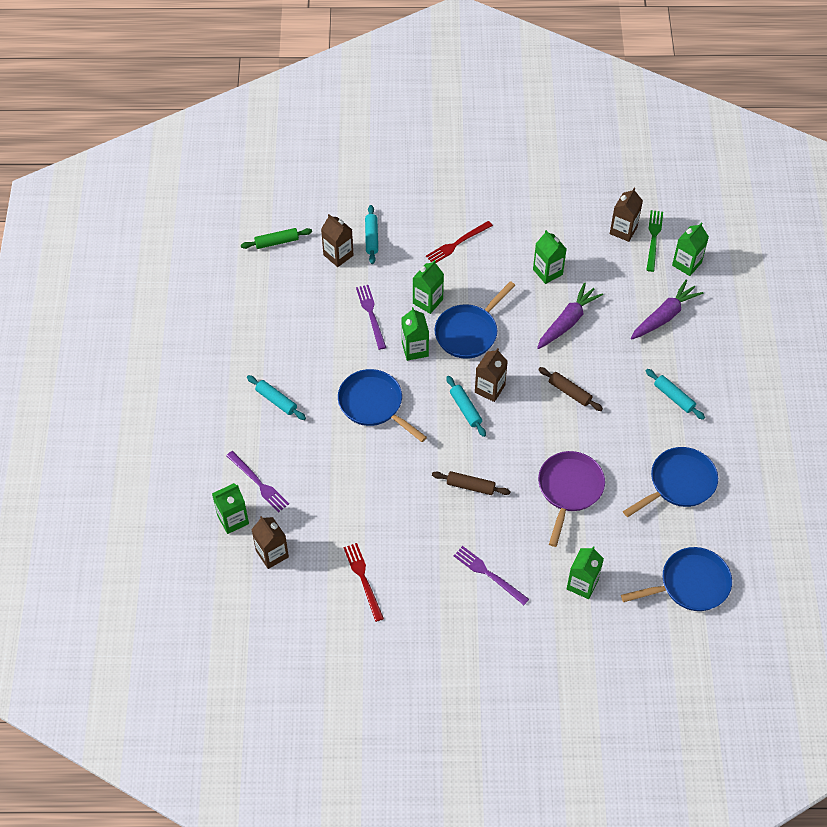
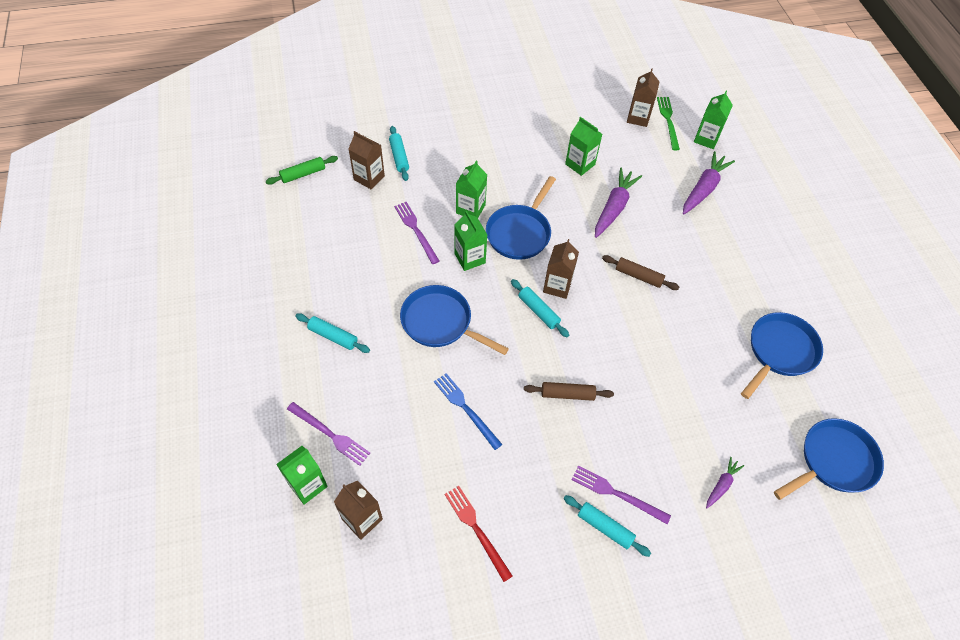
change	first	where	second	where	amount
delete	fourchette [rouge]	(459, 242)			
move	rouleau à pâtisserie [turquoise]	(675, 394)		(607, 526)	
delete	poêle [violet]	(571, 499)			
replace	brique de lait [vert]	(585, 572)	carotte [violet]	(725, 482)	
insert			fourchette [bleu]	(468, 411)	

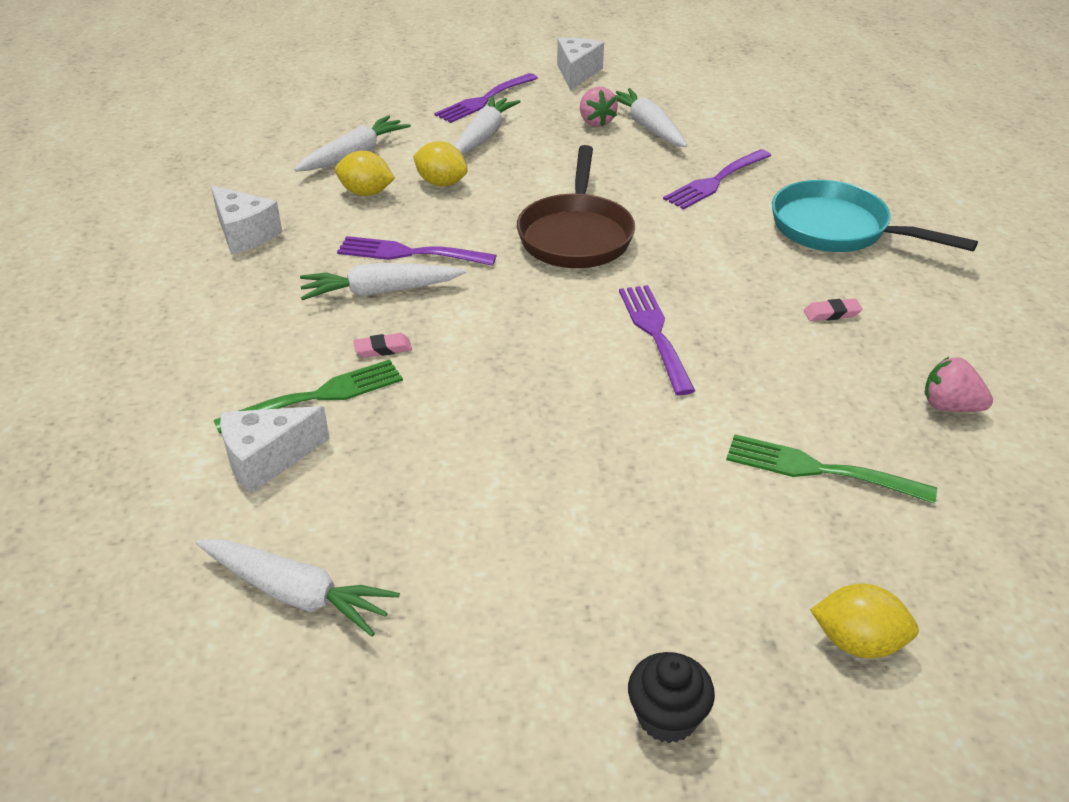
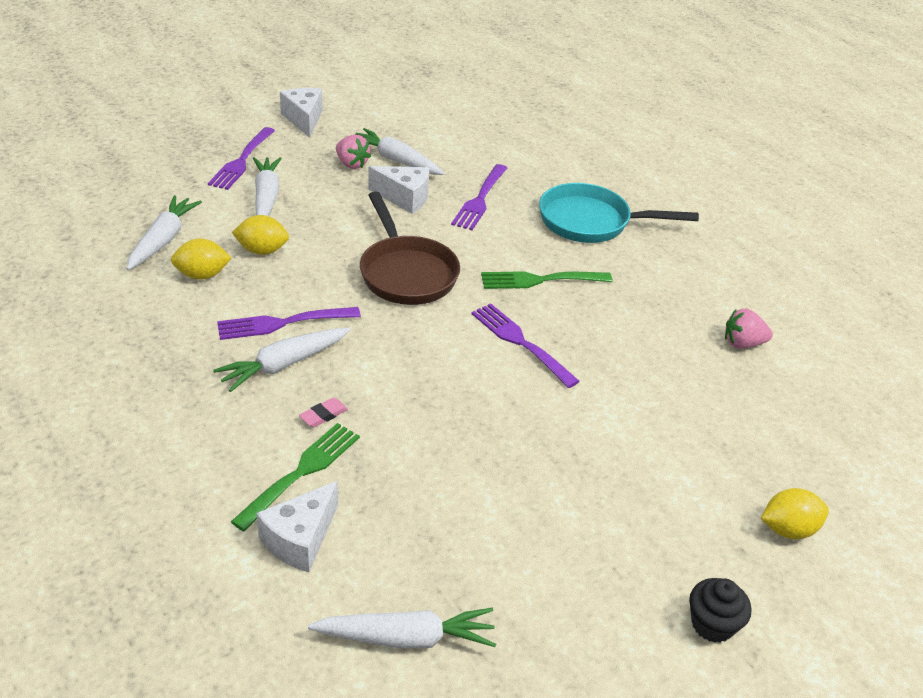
change	first	where	second	where	amount
move	fromage [blanc]	(246, 220)		(398, 190)	
delete	gomme [rose]	(833, 310)			
move	fourchette [vert]	(831, 469)		(547, 280)	

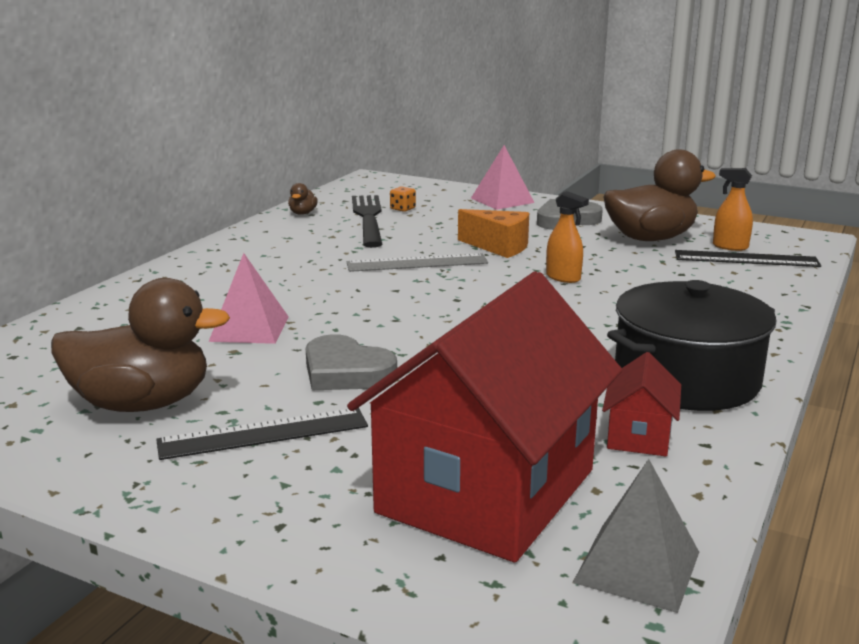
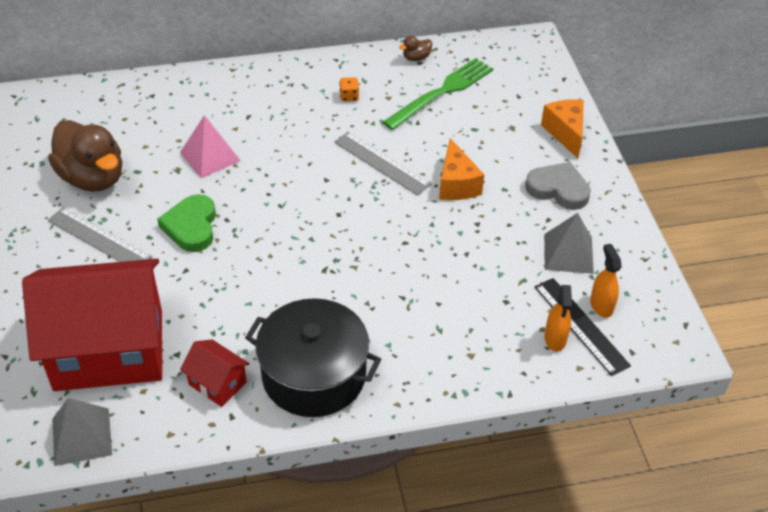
change	first	where	second	where	amount
replace	pyramide [rose]	(503, 177)	fromage [orange]	(562, 128)	
replace	canard [marron]	(659, 195)	pyramide [gris]	(569, 243)	
move	dé [orange]	(403, 199)		(349, 89)	
move	vaporisateur [orange]	(567, 237)		(558, 318)	
recolor	fourchette [noir]	(367, 221)	fourchette [vert]	(438, 94)	
recolor	cœur [gris]	(351, 362)	cœur [vert]	(186, 223)	
rotate	maison [rouge]	(641, 404)		(215, 373)	60 degrees clockwise
recolor	règle [noir]	(262, 434)	règle [gris]	(100, 234)	

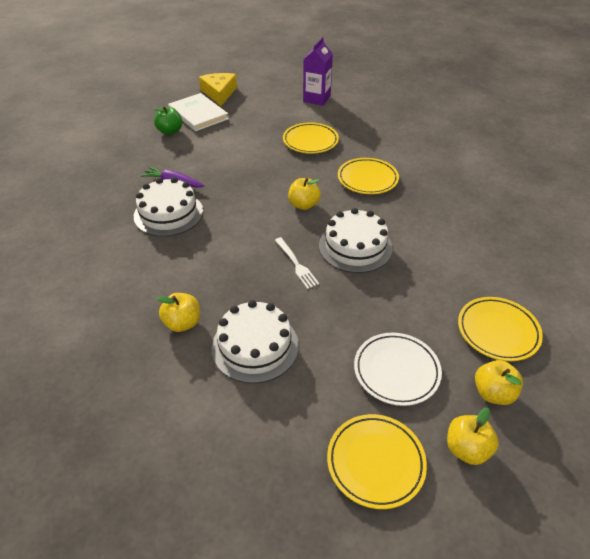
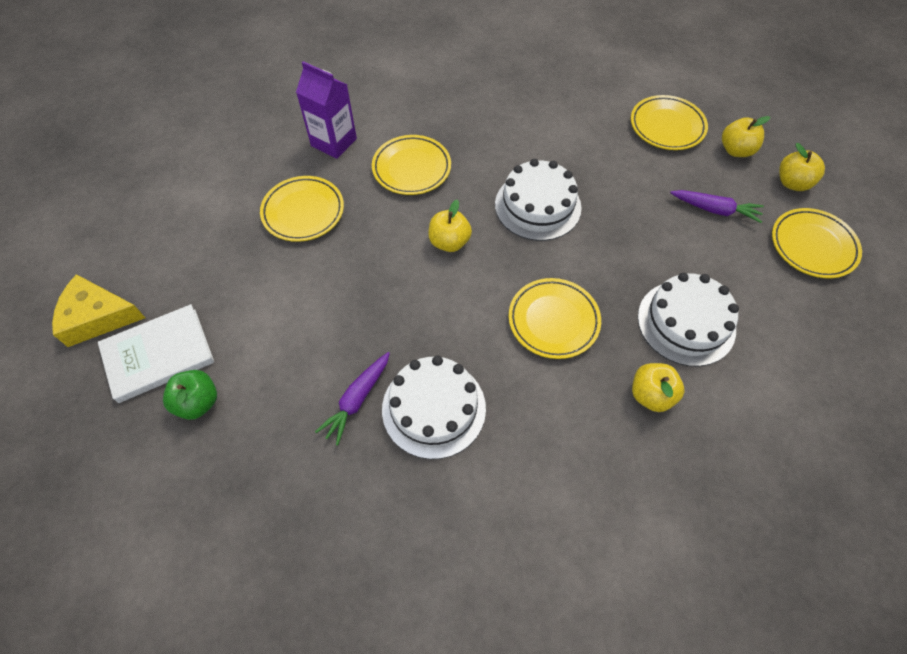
change	first	where	second	where	amount
move	brique de lait [violet]	(318, 71)		(326, 110)	
delete	fourchette [blanc]	(297, 263)			
replace	assiette [blanc]	(398, 369)	carotte [violet]	(717, 206)	
insert			assiette [jaune]	(555, 318)	

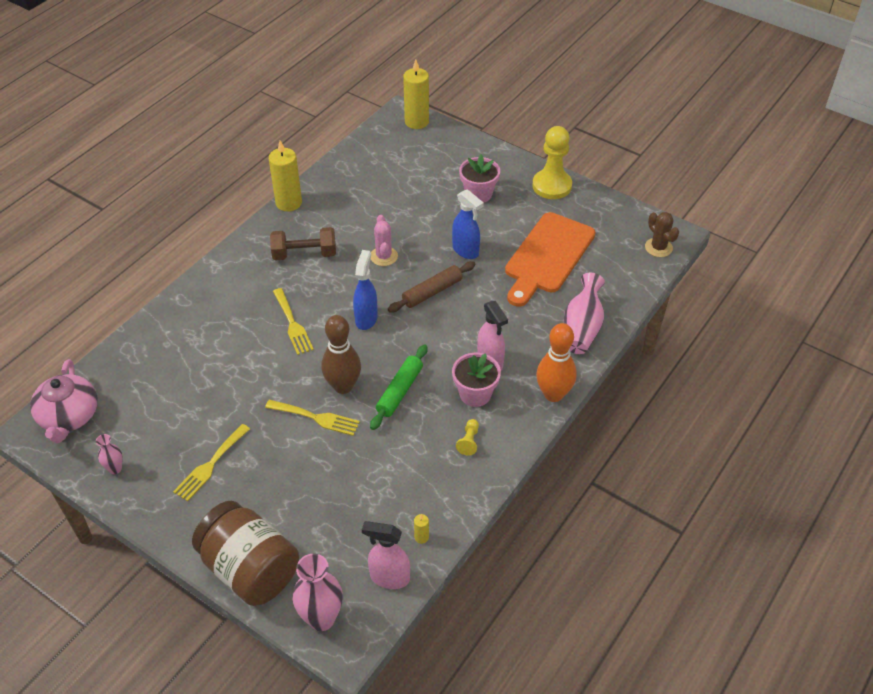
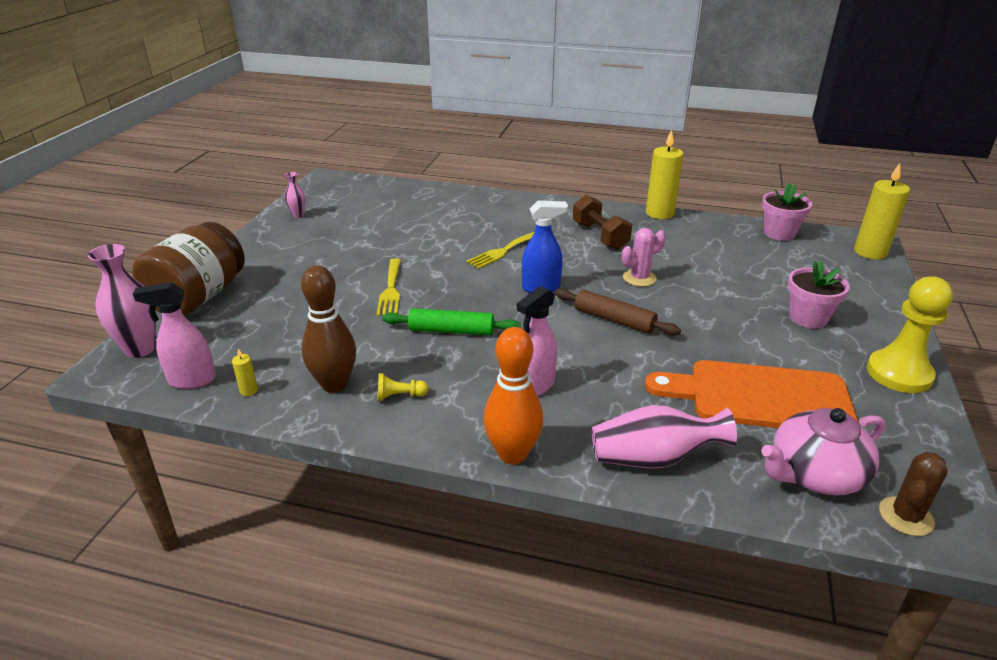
change	first	where	second	where	amount
delete	vaporisateur [bleu]	(468, 224)			
move	quille [marron]	(341, 354)		(328, 329)	
move	pot de fleurs [rose]	(476, 380)		(787, 212)	
move	théière [rose]	(64, 401)		(823, 451)	
delete	fourchette [jaune]	(211, 462)			
rotate	vaporisateur [rose]	(386, 555)		(174, 335)	90 degrees counterclockwise

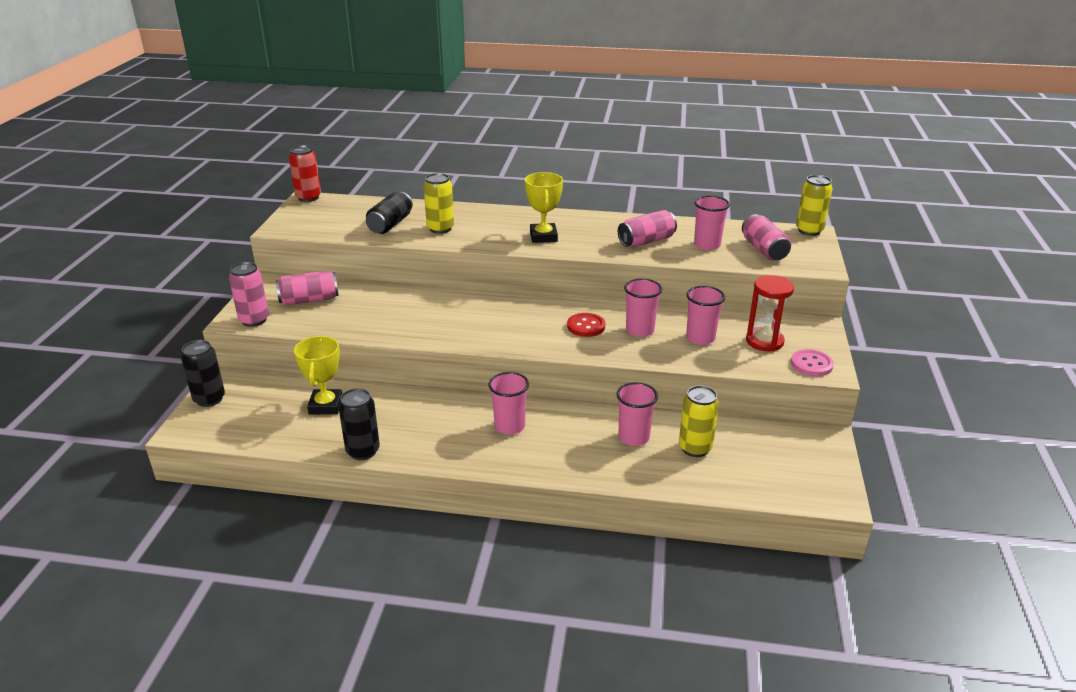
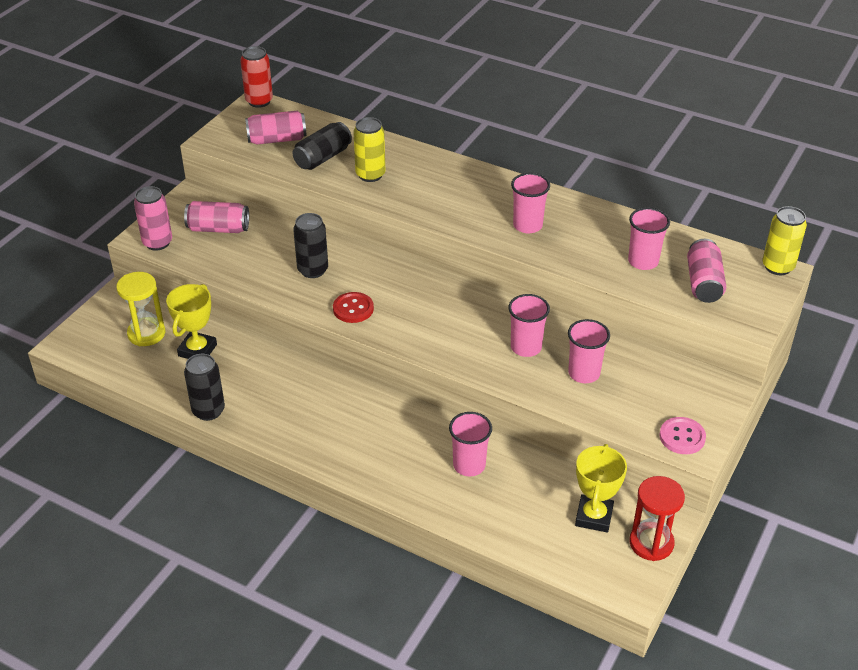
change	first	where	second	where	amount
move	trophée [jaune]	(544, 207)		(601, 488)	
move	canette [rose]	(647, 228)		(275, 127)	
move	sablier [rouge]	(770, 313)		(657, 518)	
move	bouton [rouge]	(586, 325)		(353, 307)	
move	canette [noir]	(203, 373)		(310, 245)	
move	gobelet [rose]	(509, 403)		(530, 203)	
delete	canette [jaune]	(699, 421)			
insert			sablier [jaune]	(140, 309)	

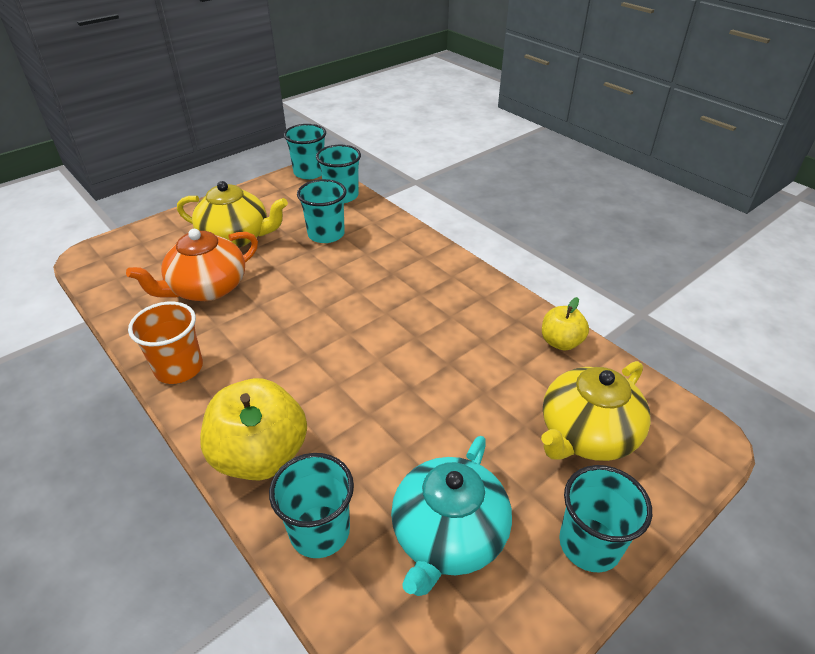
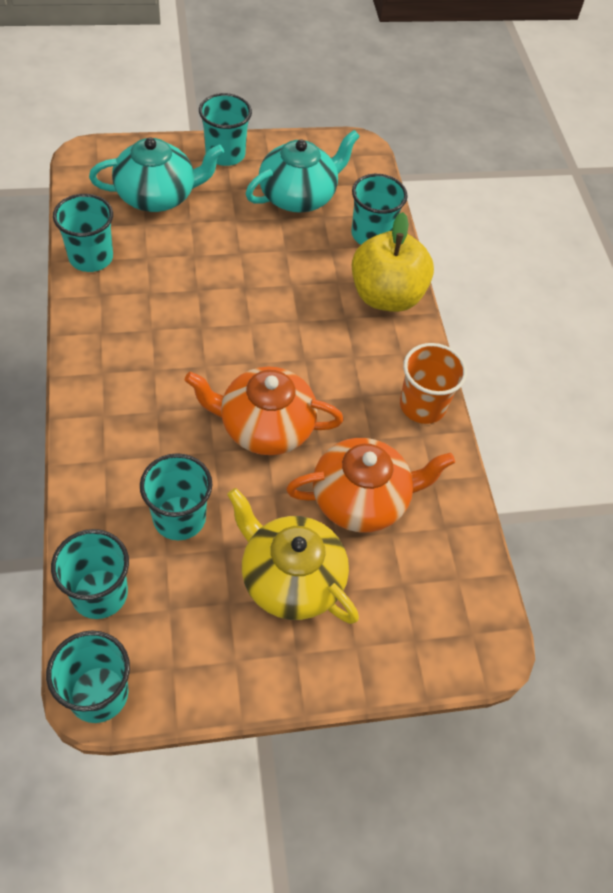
change	first	where	second	where	amount
replace	pomme [jaune]	(565, 324)	gobelet [turquoise]	(83, 233)	
recolor	théière [jaune]	(596, 411)	théière [turquoise]	(156, 175)	
insert			théière [orange]	(264, 410)	

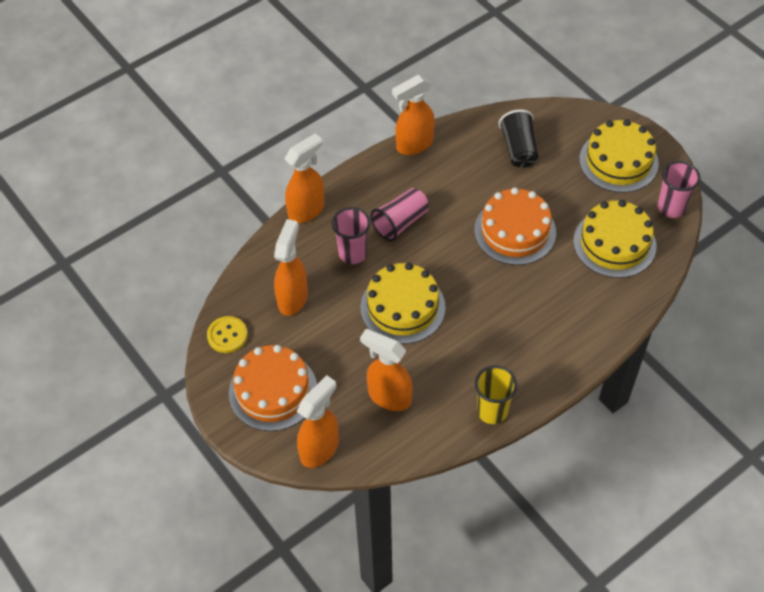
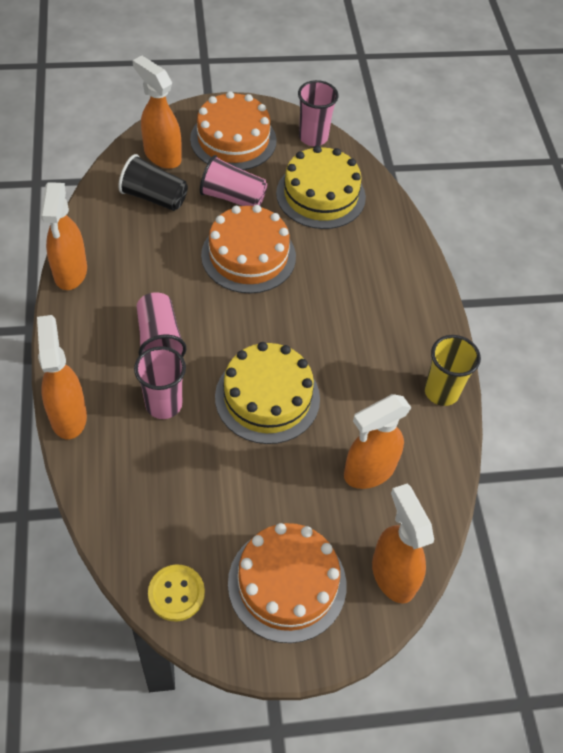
change	first	where	second	where	amount
recolor	gâteau [jaune]	(619, 156)	gâteau [orange]	(233, 130)	
move	vaporisateur [orange]	(291, 267)		(157, 112)	
insert			gobelet [rose]	(233, 180)	

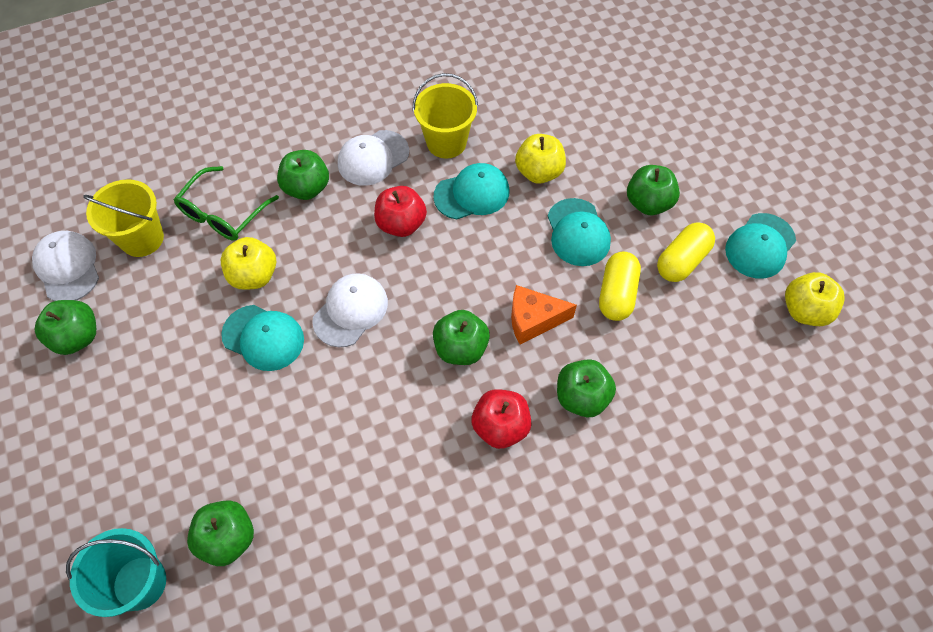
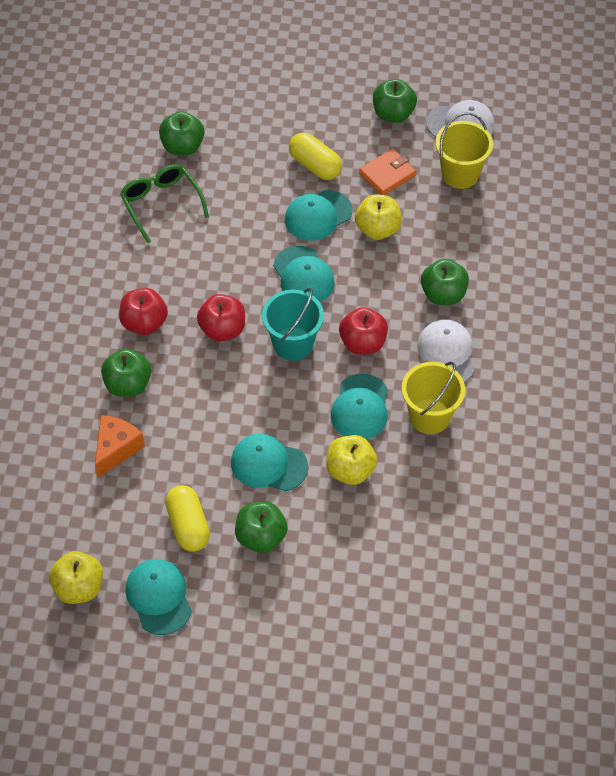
change	first	where	second	where	amount
move	lunettes [vert]	(226, 203)		(164, 203)	
move	gélule [jaune]	(620, 286)		(315, 156)	
recolor	casquette [blanc]	(350, 310)	casquette [turquoise]	(304, 274)	
move	fromage [orange]	(544, 315)		(120, 446)	
recolor	pomme [vert]	(461, 337)	pomme [rouge]	(221, 317)	
move	seau [turquoise]	(116, 572)		(293, 324)	
insert			portefeuille [orange]	(387, 172)	

